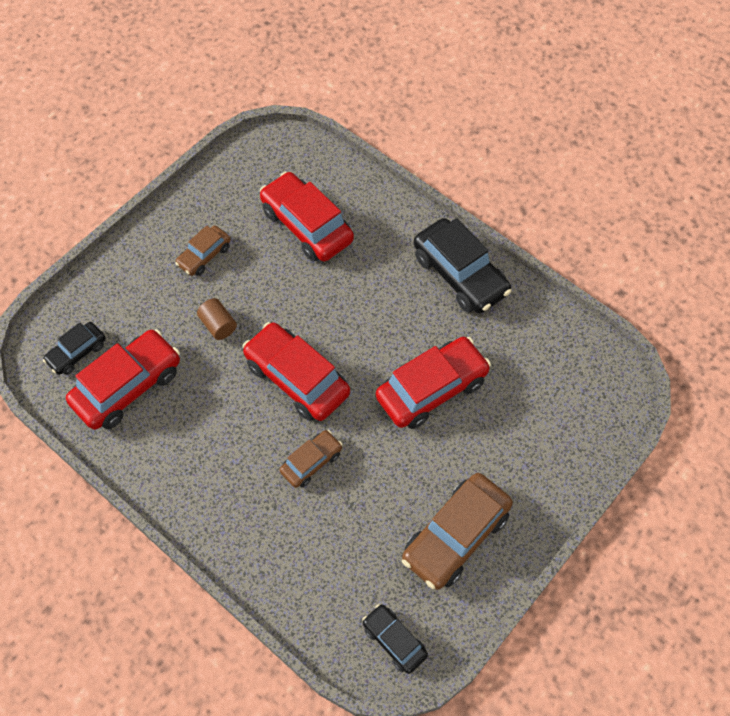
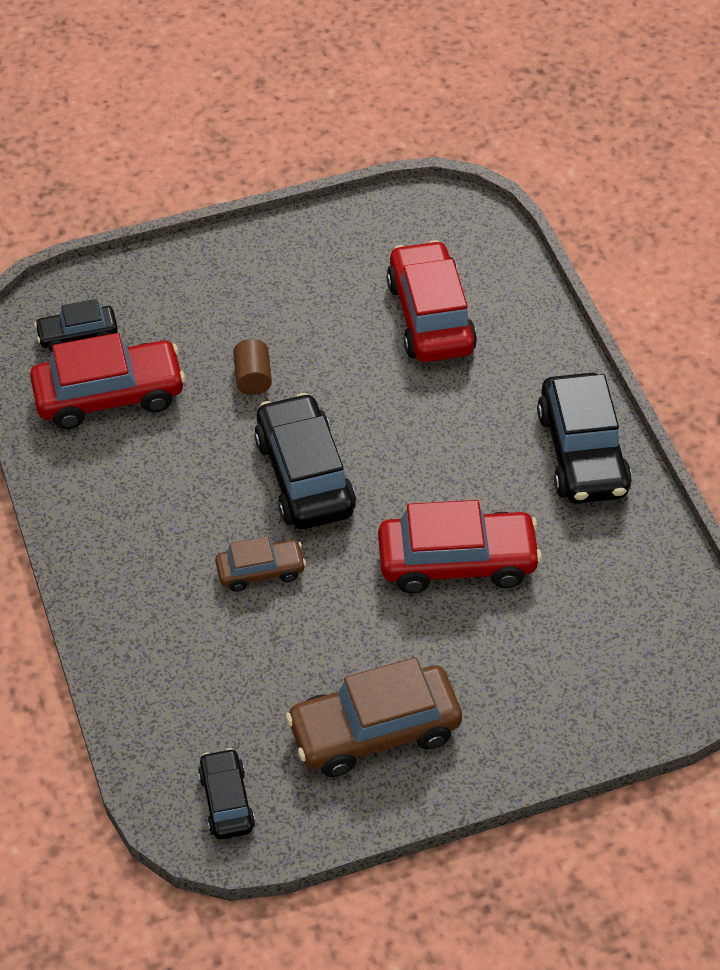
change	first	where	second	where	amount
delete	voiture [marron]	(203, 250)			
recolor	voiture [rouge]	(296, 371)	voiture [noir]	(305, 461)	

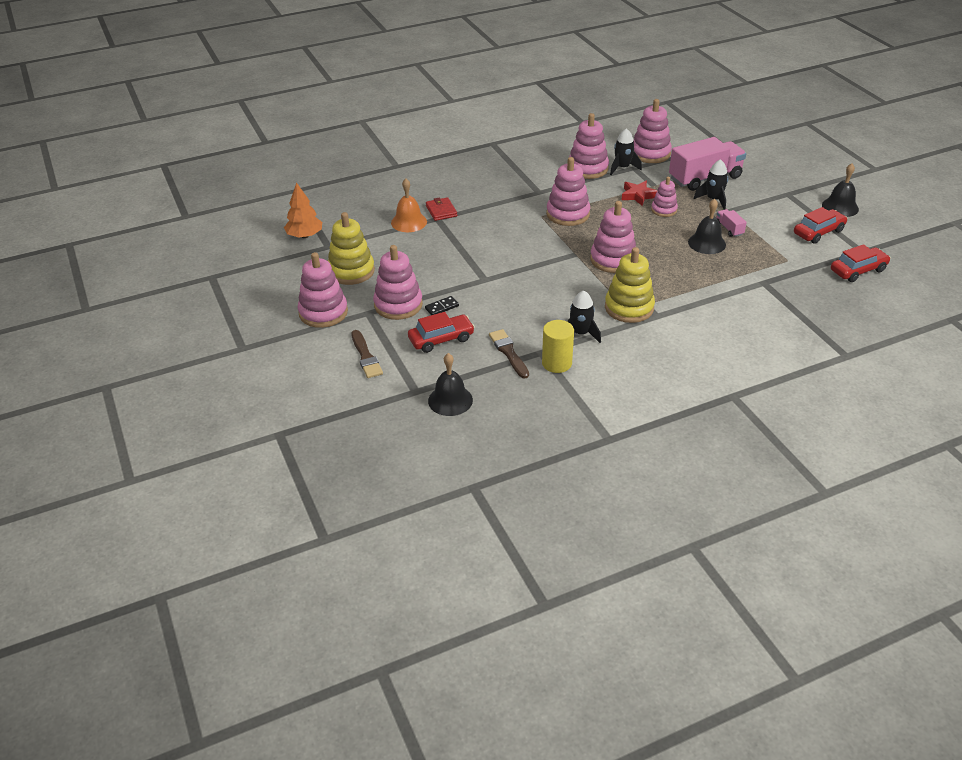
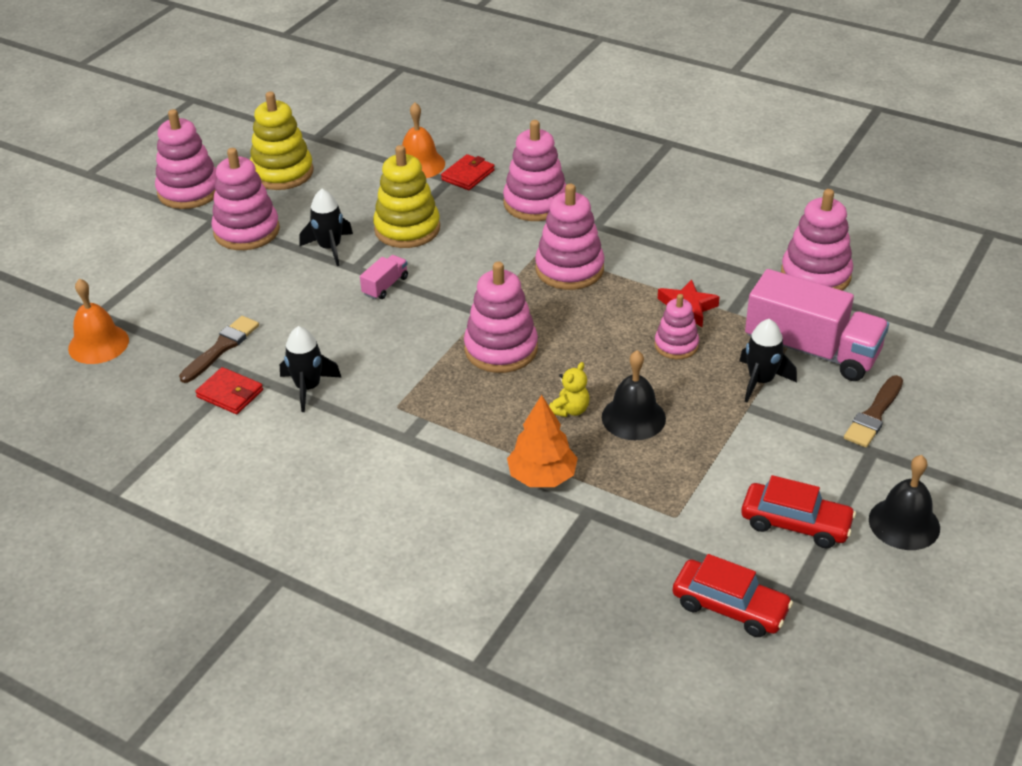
change	first	where	second	where	amount
move	jouet à empiler [rose]	(589, 146)		(534, 170)	
move	fusée [noir]	(626, 151)		(326, 227)	
move	arbre [orange]	(303, 210)		(542, 441)	
move	camion [rose]	(732, 223)		(384, 277)	
move	jouet à empiler [jaune]	(630, 285)		(406, 196)	
delete	domino [noir]	(442, 305)			
delete	voiture [rouge]	(441, 332)			
replace	cylindre [jaune]	(558, 346)	portefeuille [rouge]	(229, 390)	
move	pinceau [marron]	(367, 354)		(873, 411)	
recolor	cloche [noir]	(450, 384)	cloche [orange]	(98, 321)	
insert			ours en peluche [jaune]	(569, 389)	

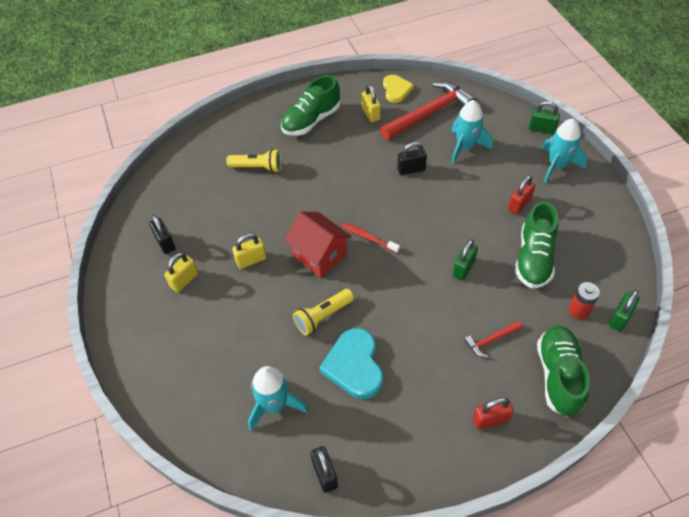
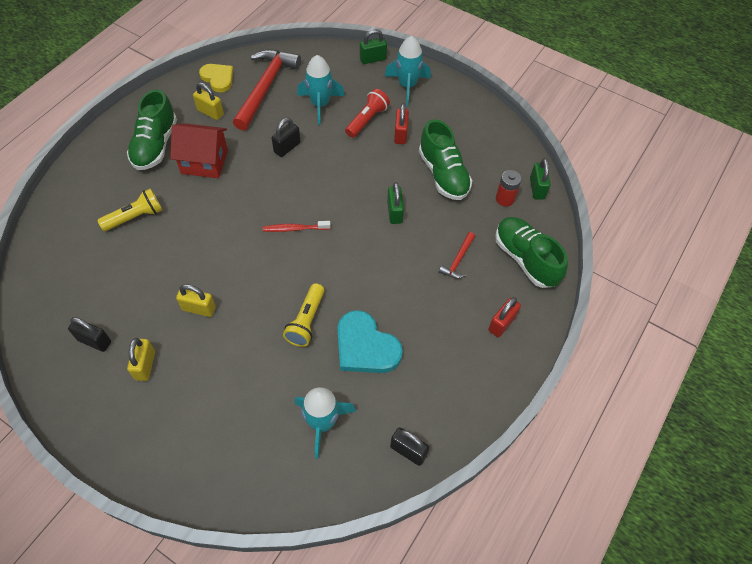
change	first	where	second	where	amount
move	maison [rouge]	(317, 245)		(199, 150)	
rotate	cadenas [jaune]	(249, 251)		(196, 300)	75 degrees clockwise
insert			lampe de poche [rouge]	(367, 113)	

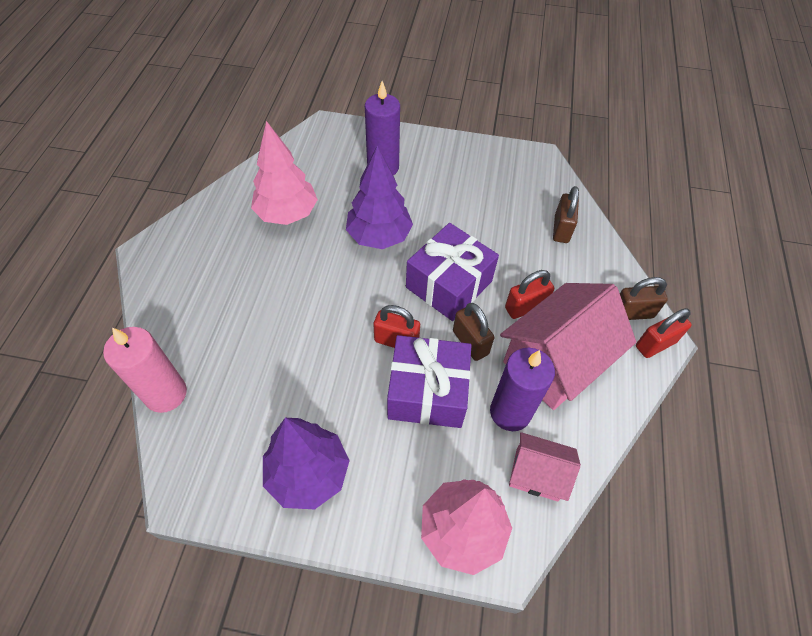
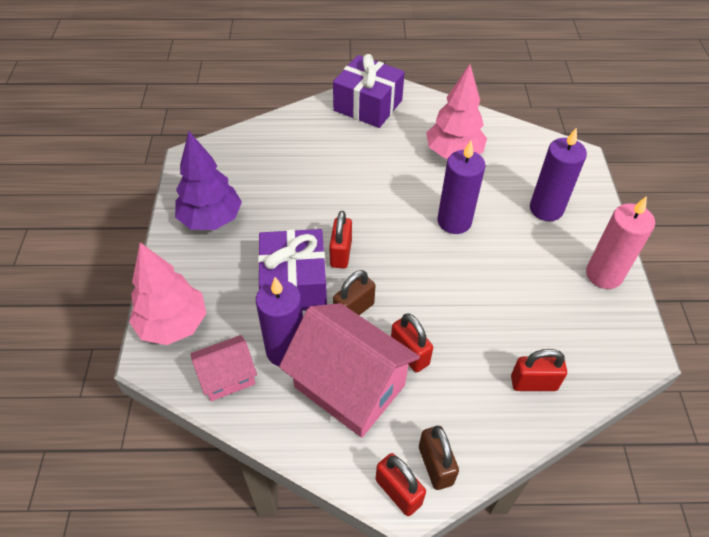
change	first	where	second	where	amount
replace	arbre [violet]	(379, 197)	bougie [violet]	(461, 187)	
recolor	cadenas [marron]	(566, 214)	cadenas [rouge]	(539, 370)	
move	cadeau [violet]	(452, 272)		(369, 91)	
move	bougie [rose]	(145, 370)		(620, 242)	
rotate	maison [rose]	(545, 467)		(223, 368)	60 degrees clockwise

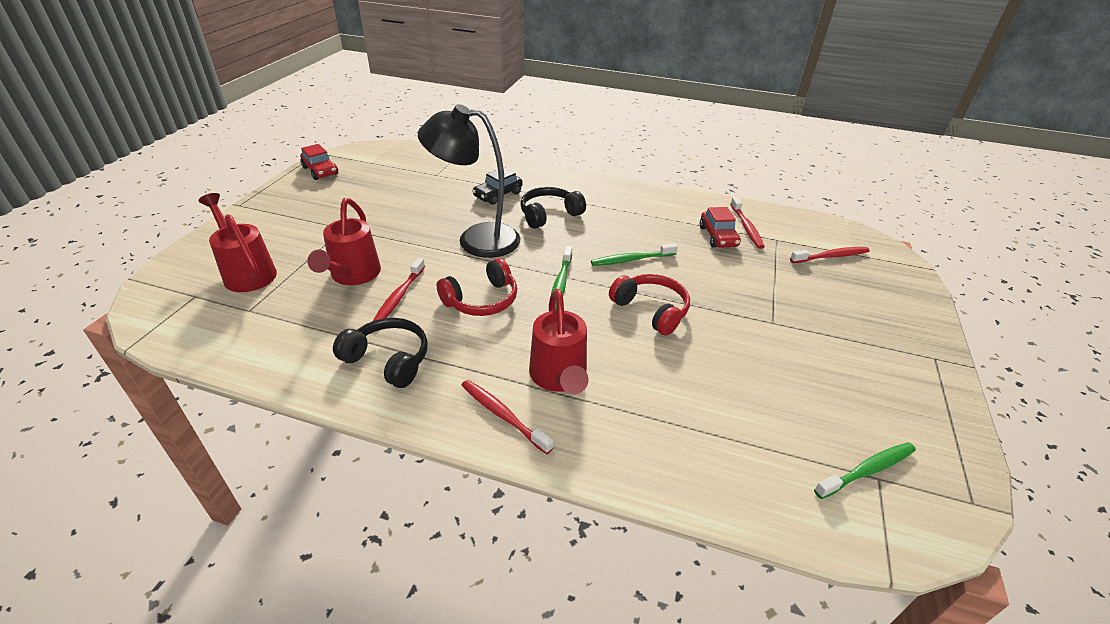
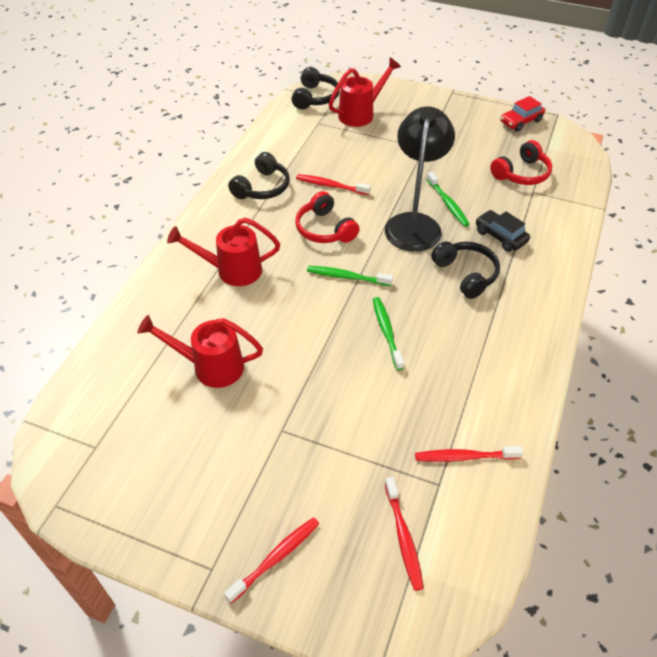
change	first	where	second	where	amount
move	arrosoir [rouge]	(344, 241)		(200, 351)	
delete	voiture [rouge]	(720, 227)			
move	casque audio [rouge]	(649, 305)		(521, 162)	
move	brosse à dents [rouge]	(507, 417)		(271, 560)	
move	brosse à dents [vert]	(865, 470)		(448, 199)	
insert			casque audio [noir]	(316, 88)	

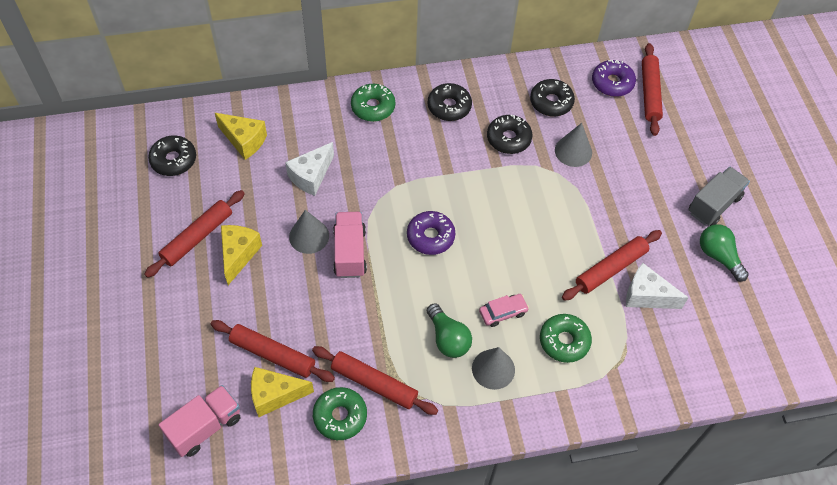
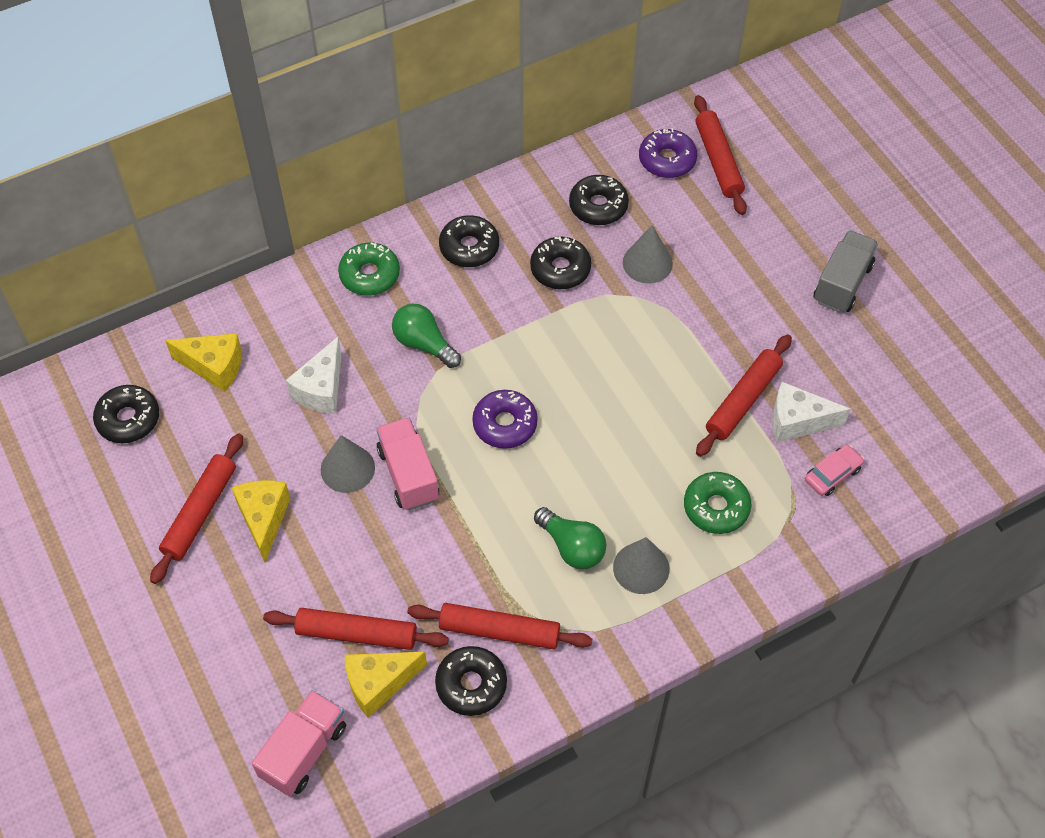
change	first	where	second	where	amount
move	ampoule [vert]	(724, 253)		(426, 335)	
move	voiture [rose]	(504, 310)		(834, 470)	
recolor	beignet [vert]	(340, 413)	beignet [noir]	(471, 681)	

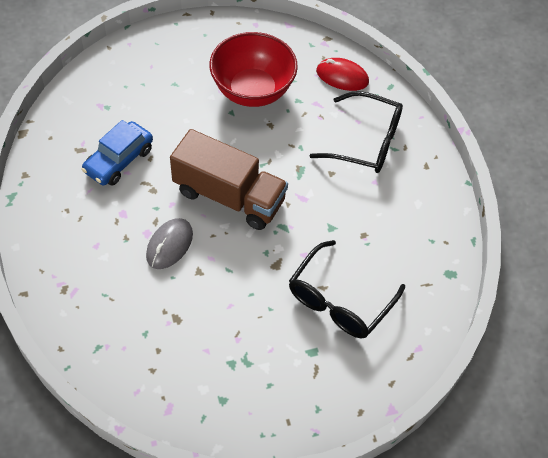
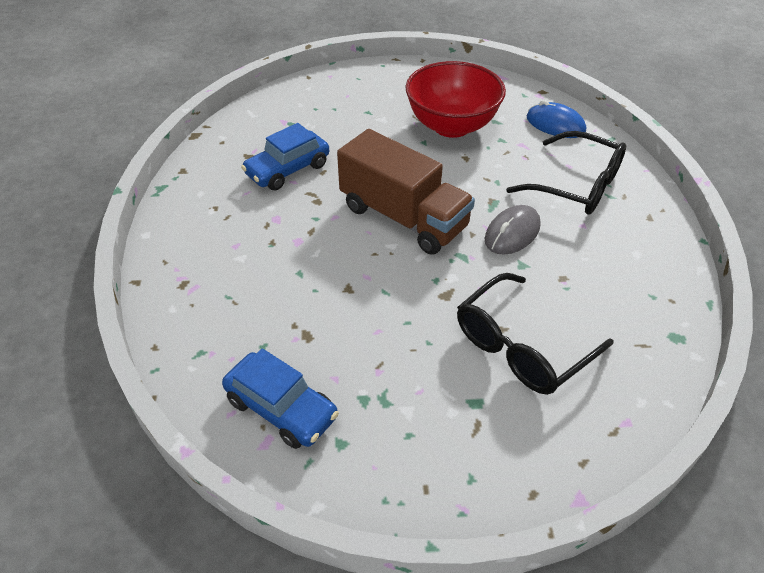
change	first	where	second	where	amount
recolor	souris [rouge]	(342, 74)	souris [bleu]	(556, 119)	
move	souris [gris]	(169, 243)		(513, 230)	
insert			voiture [bleu]	(280, 398)	

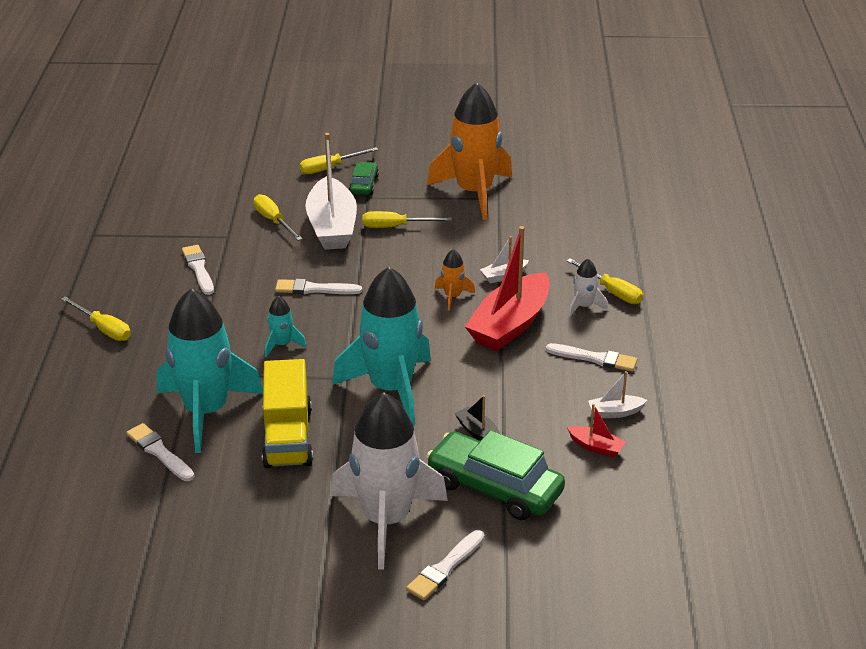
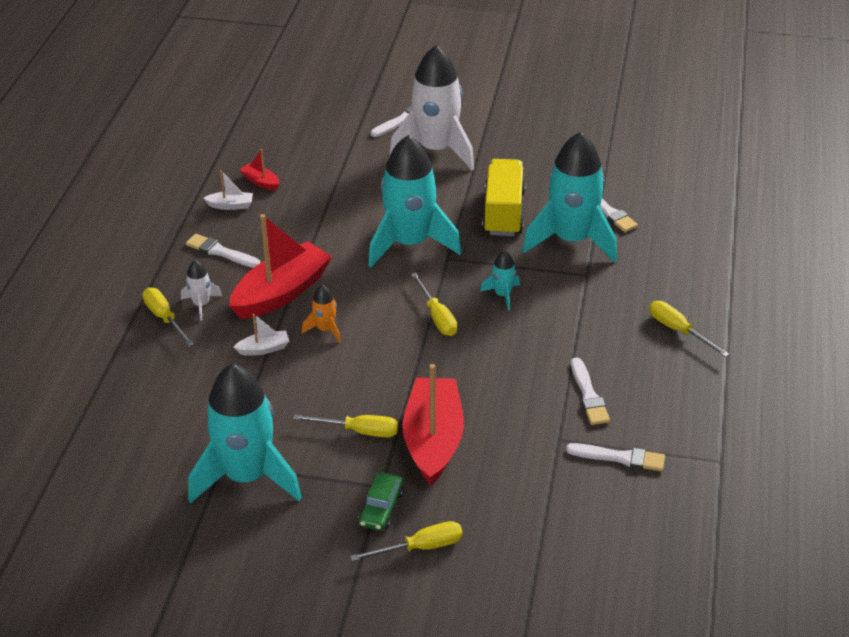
change	first	where	second	where	amount
recolor	fusée [orange]	(469, 151)	fusée [turquoise]	(245, 433)	
recolor	bateau [blanc]	(331, 191)	bateau [rouge]	(433, 424)	
move	tournevis [jaune]	(278, 217)		(434, 304)	
move	pinceau [blanc]	(318, 286)		(615, 457)	
delete	bateau [noir]	(477, 418)			
delete	voiture [vert]	(495, 475)			

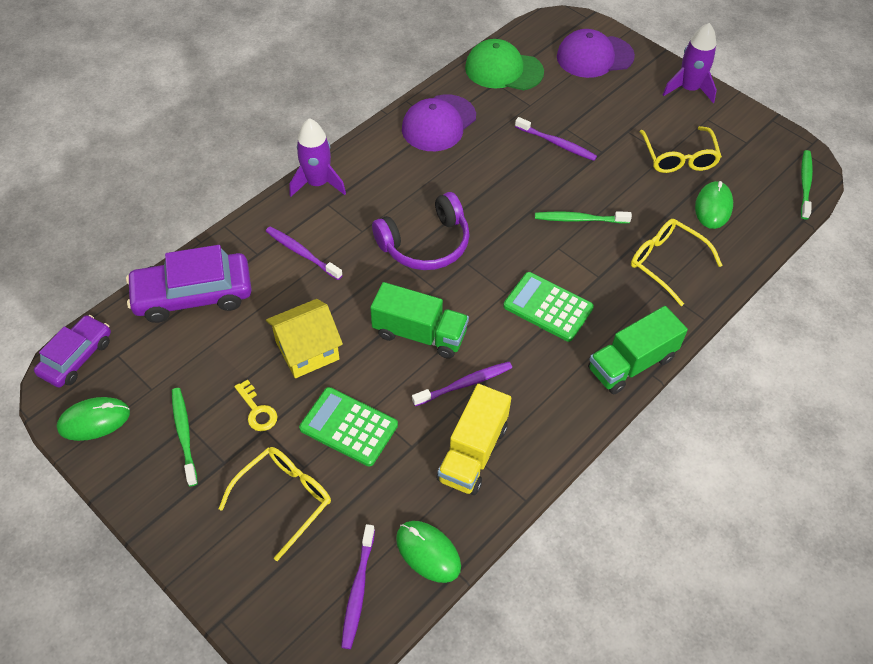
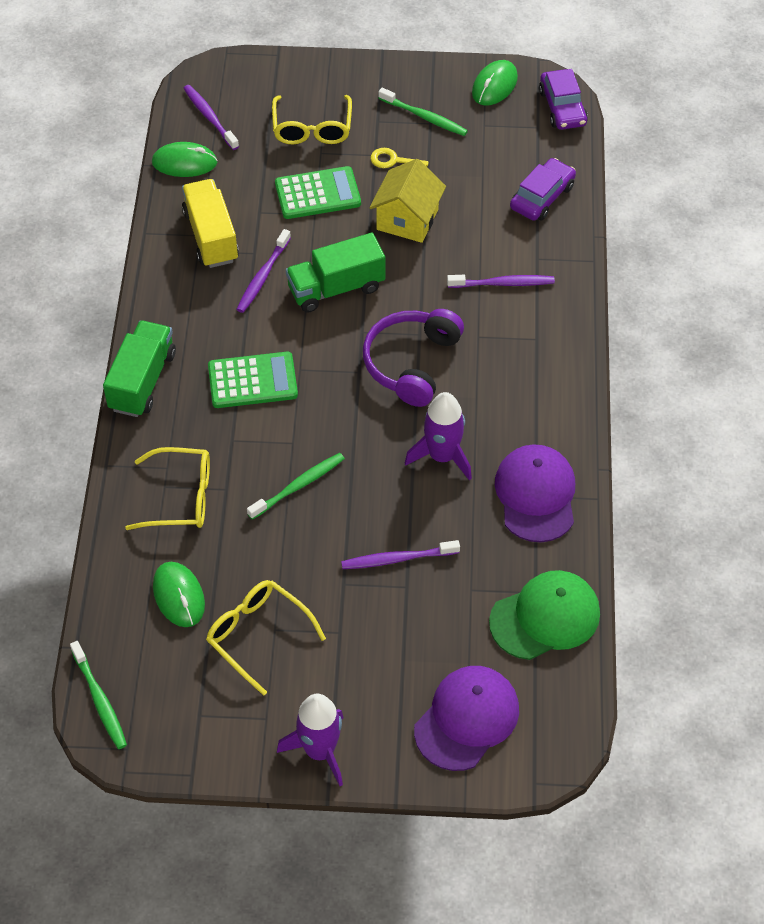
change	first	where	second	where	amount
move	fusée [violet]	(318, 157)		(438, 436)	
resize	voiture [violet]	(189, 284)		(543, 189)	x0.64

